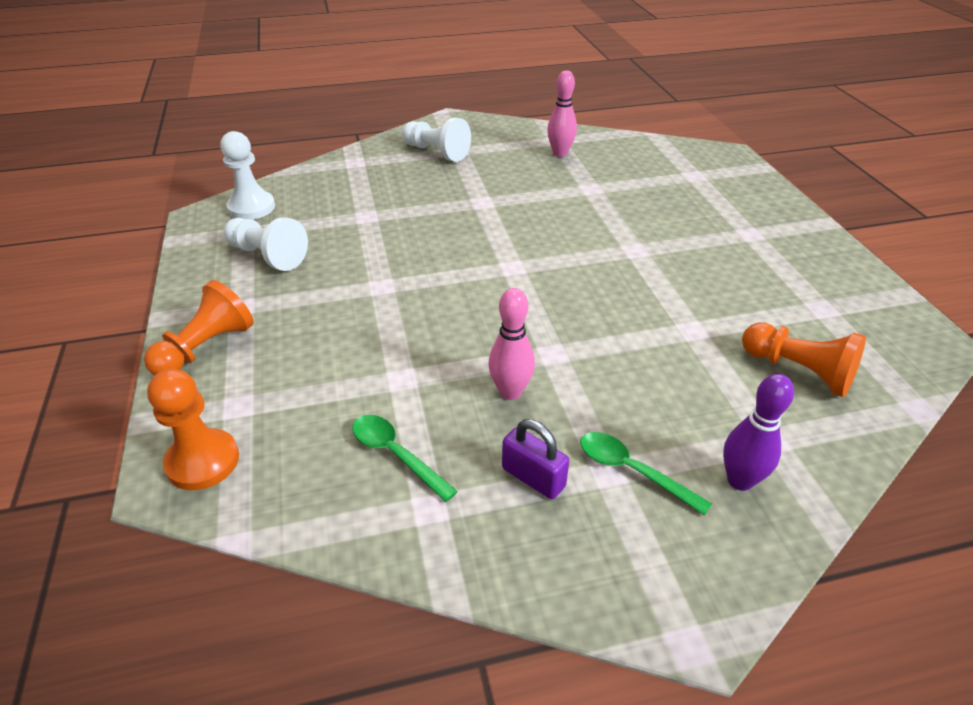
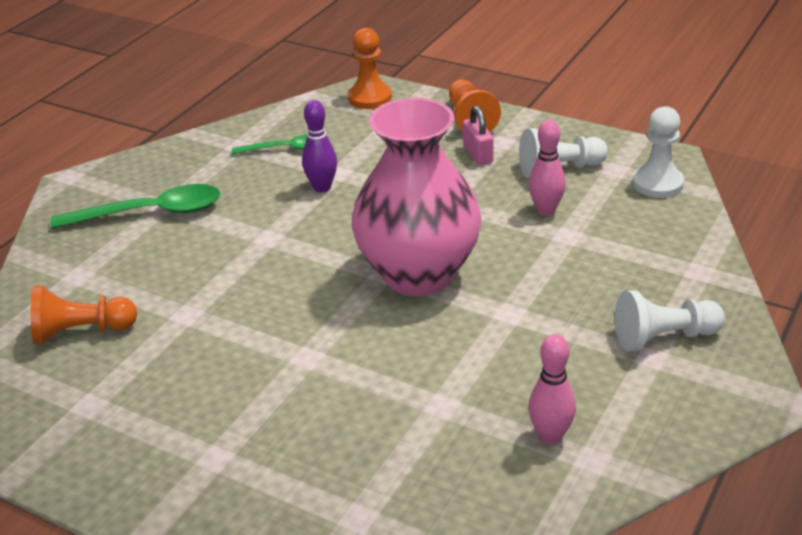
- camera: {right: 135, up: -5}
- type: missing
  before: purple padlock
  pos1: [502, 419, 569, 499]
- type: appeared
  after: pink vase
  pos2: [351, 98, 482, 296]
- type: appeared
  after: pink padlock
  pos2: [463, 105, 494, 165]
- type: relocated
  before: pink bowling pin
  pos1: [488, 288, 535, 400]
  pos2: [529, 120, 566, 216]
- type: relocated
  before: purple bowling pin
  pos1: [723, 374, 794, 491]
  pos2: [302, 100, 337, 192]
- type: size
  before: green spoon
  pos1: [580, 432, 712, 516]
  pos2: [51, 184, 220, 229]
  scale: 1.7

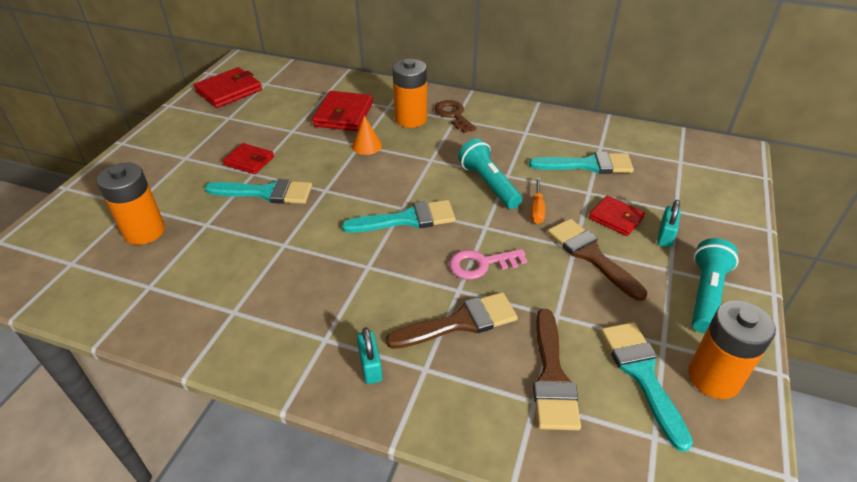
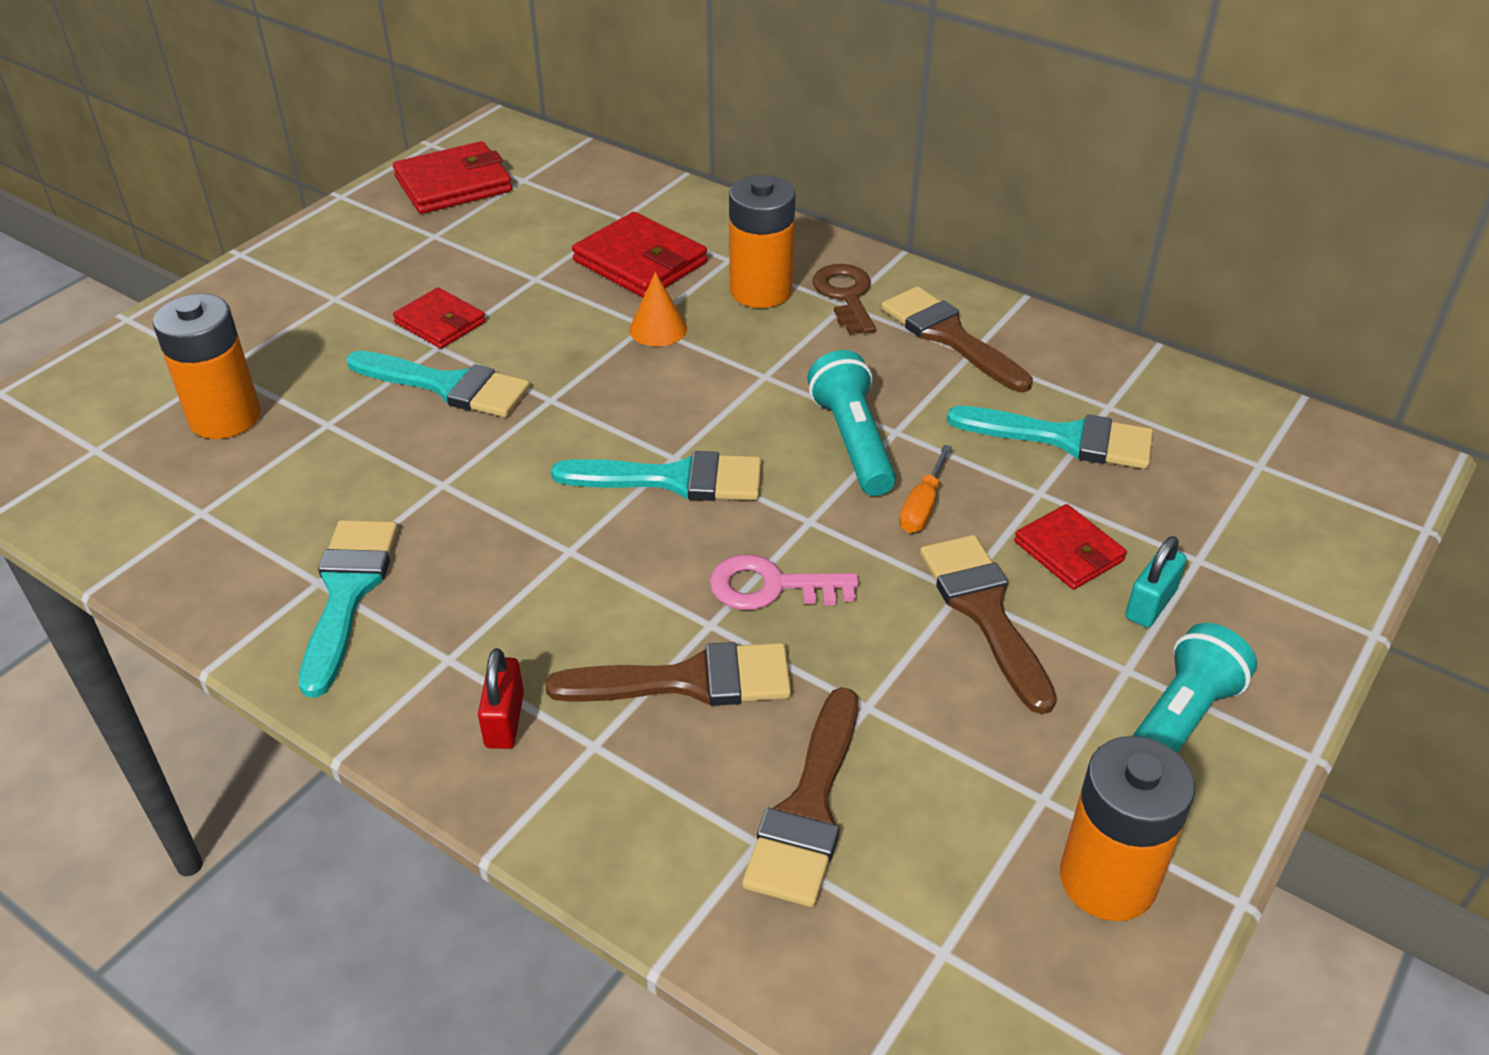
- camera: {right: 15, up: 0}
- type: appeared
  after: brown brush
  pos2: [881, 286, 1033, 392]
- type: relocated
  before: turquoise brush
  pos1: [601, 322, 693, 452]
  pos2: [299, 520, 398, 697]
- type: colour
  before: turquoise padlock
  after: red padlock
  pos1: [357, 327, 382, 384]
  pos2: [478, 648, 524, 749]
- type: spun
  before: red wallet
  pos1: [312, 91, 373, 131]
  pos2: [572, 212, 707, 298]
  turn: -75

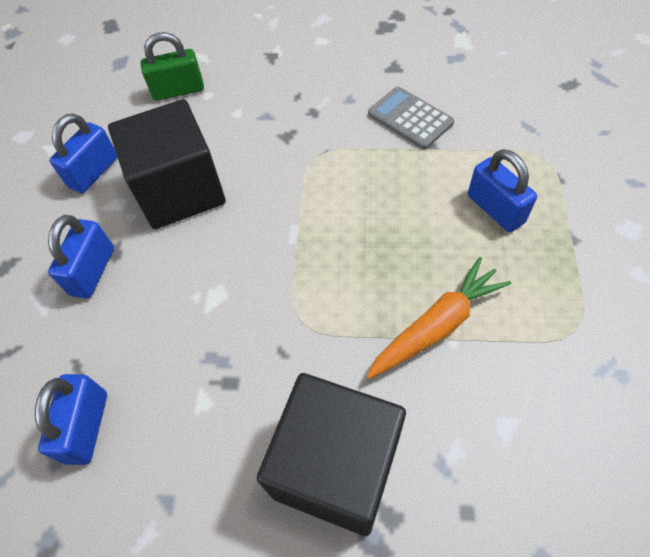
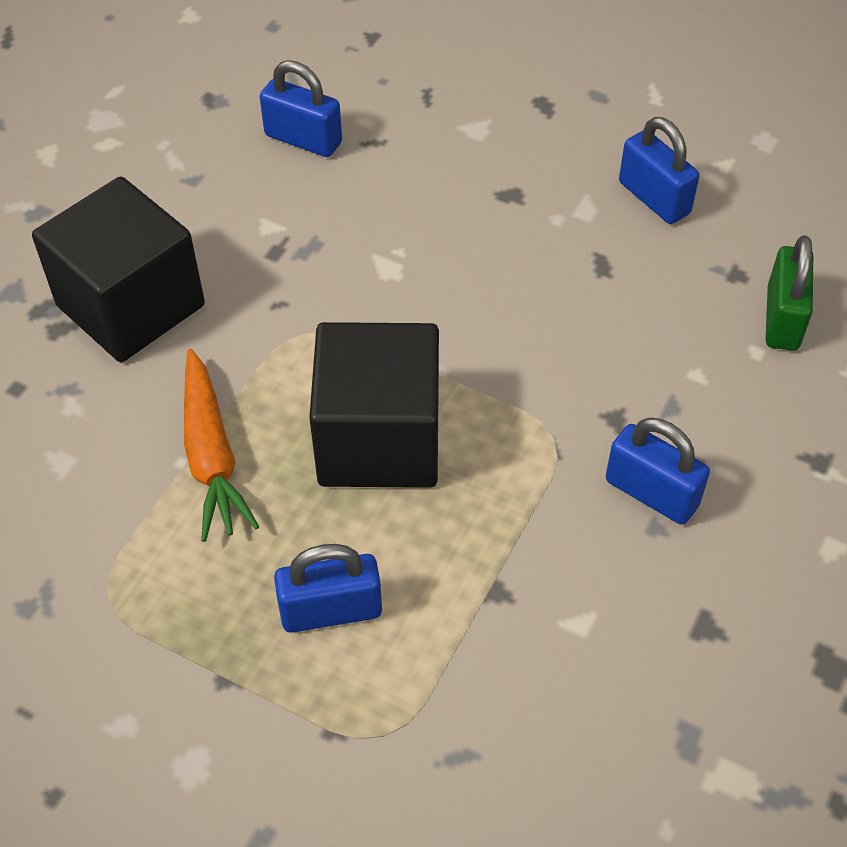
- camera: {right: 110, up: -5}
- type: missing
  before: grey calculator
  pos1: [368, 87, 454, 149]
- type: relocated
  before: blue padlock
  pos1: [48, 215, 114, 299]
  pos2: [606, 418, 710, 524]
- type: relocated
  before: black cube
  pos1: [108, 99, 226, 229]
  pos2: [309, 322, 439, 488]

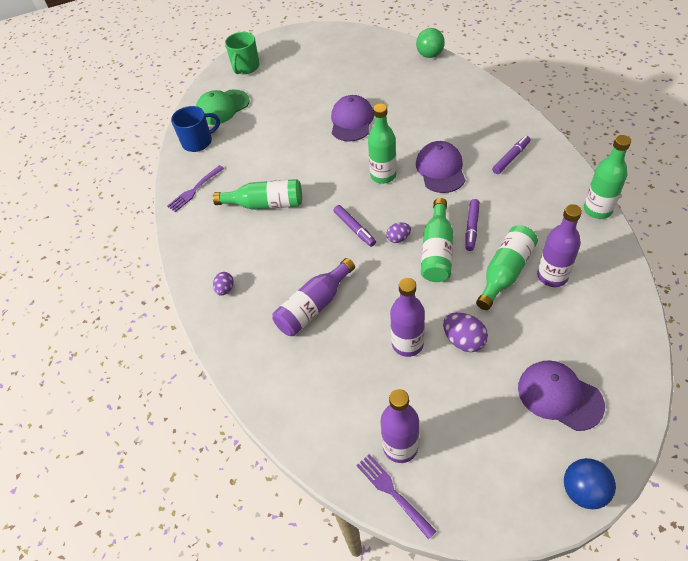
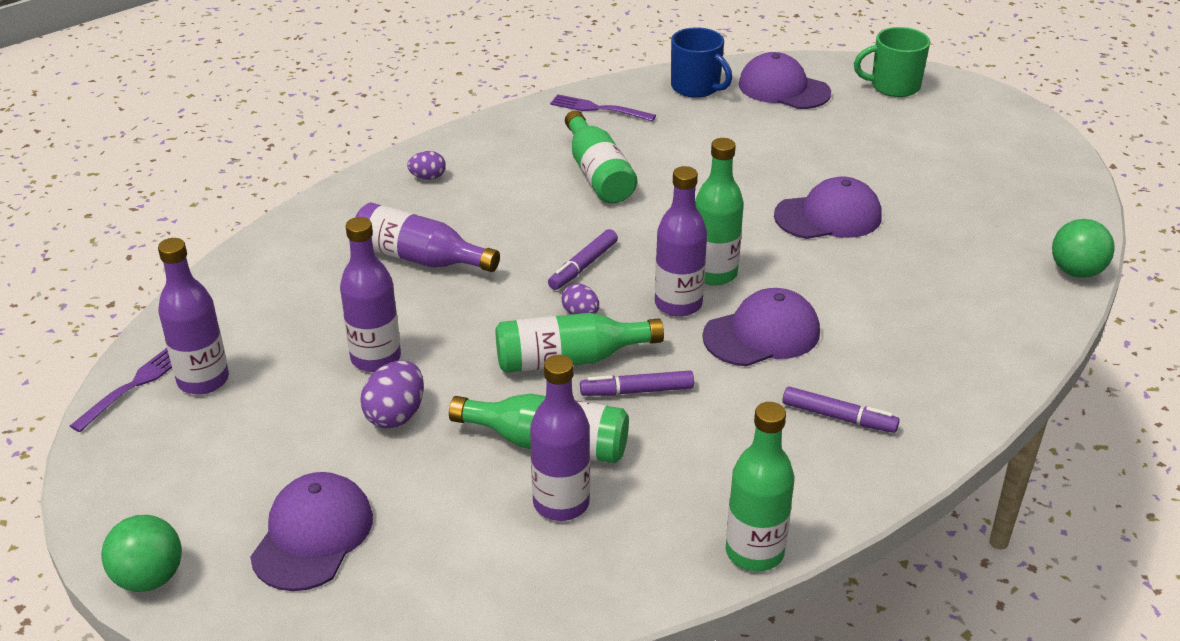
- camera: {right: 65, up: -15}
- type: appeared
  after: purple bottle
  pos2: [655, 166, 707, 317]
- type: colour
  before: green cap
  after: purple cap
  pos1: [196, 89, 250, 125]
  pos2: [738, 52, 831, 109]
- type: colour
  before: blue ball
  after: green ball
  pos1: [564, 458, 616, 509]
  pos2: [101, 515, 182, 592]

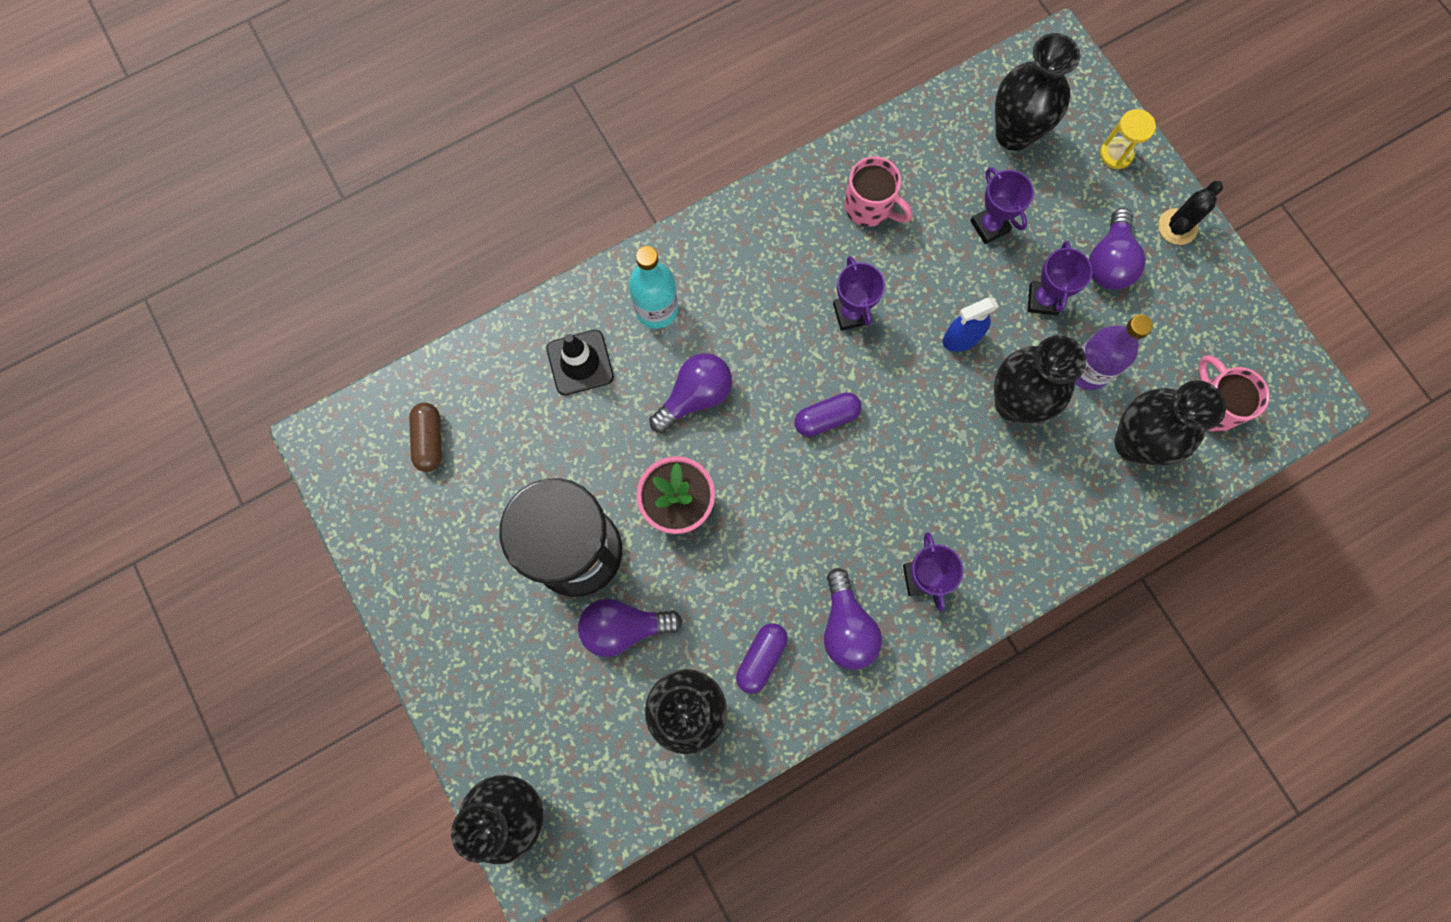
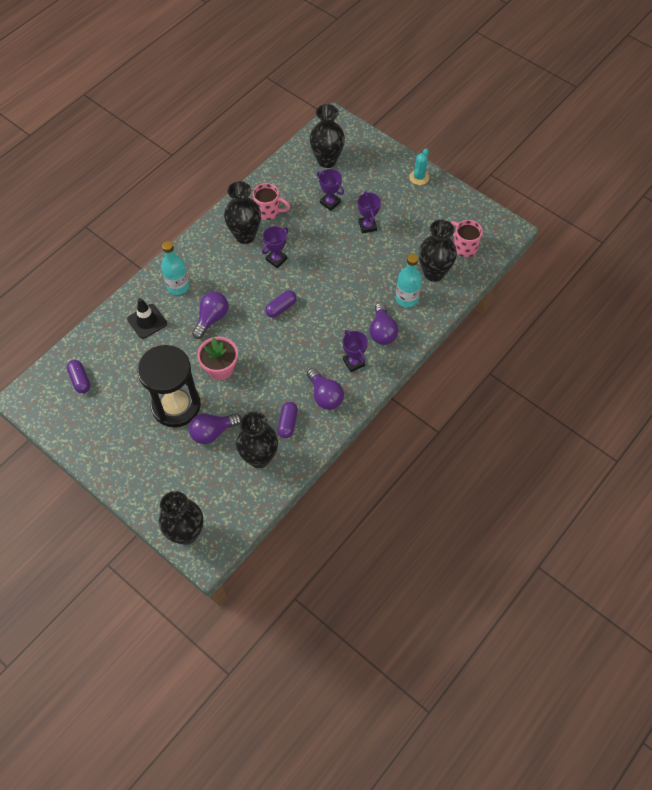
- camera: {right: -20, up: -15}
- type: missing
  before: blue spray bottle
  pos1: [943, 298, 999, 352]
- type: missing
  before: purple bottle
  pos1: [1075, 314, 1153, 390]
- type: missing
  before: yellow hourglass
  pos1: [1100, 109, 1156, 169]
- type: appeared
  after: turquoise bottle
  pos2: [396, 254, 422, 307]
- type: relocated
  before: black vase
  pos1: [994, 335, 1086, 423]
  pos2: [224, 181, 261, 244]
- type: relocated
  before: purple light bulb
  pos1: [1089, 208, 1146, 290]
  pos2: [369, 302, 399, 345]
- type: colour
  before: brown capsule
  after: purple capsule
  pos1: [409, 402, 442, 472]
  pos2: [67, 360, 90, 393]
- type: colour
  before: black cactus
  after: turquoise cactus
  pos1: [1158, 181, 1223, 245]
  pos2: [409, 148, 429, 185]
- type: spun
  before: purple trophy
  pos1: [833, 256, 885, 331]
  pos2: [262, 226, 288, 268]
  turn: 75

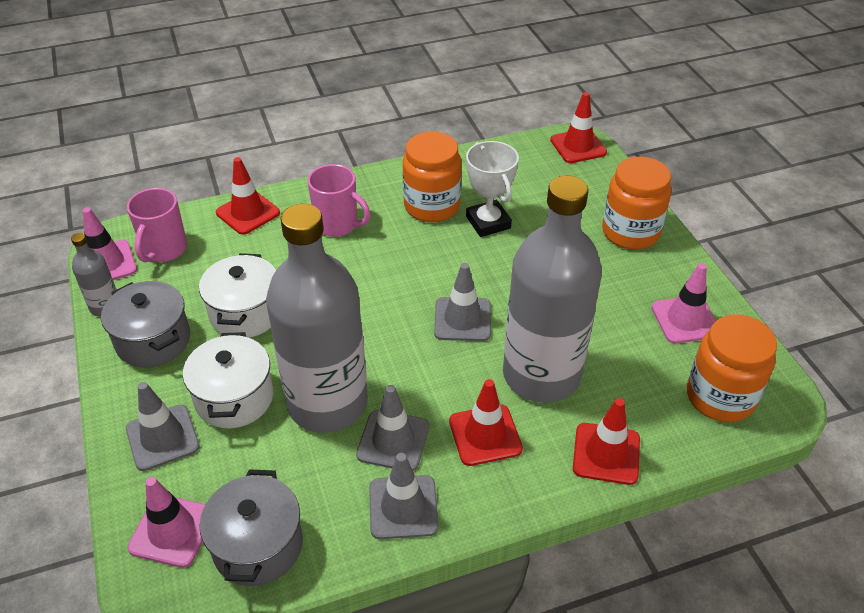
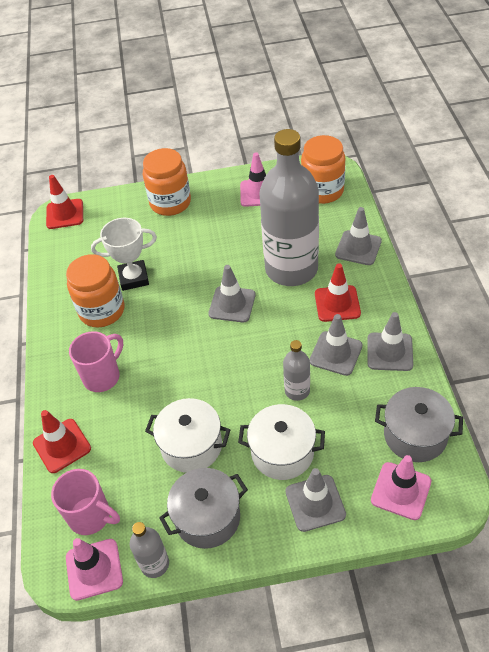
- camera: {right: -75, up: 5}
- type: colour
  before: red traffic cone
  after: grey traffic cone
  pos1: [573, 398, 640, 485]
  pos2: [335, 207, 382, 265]
- type: size
  before: grey bottle
  pos1: [266, 204, 368, 433]
  pos2: [283, 340, 310, 401]
  scale: 0.42

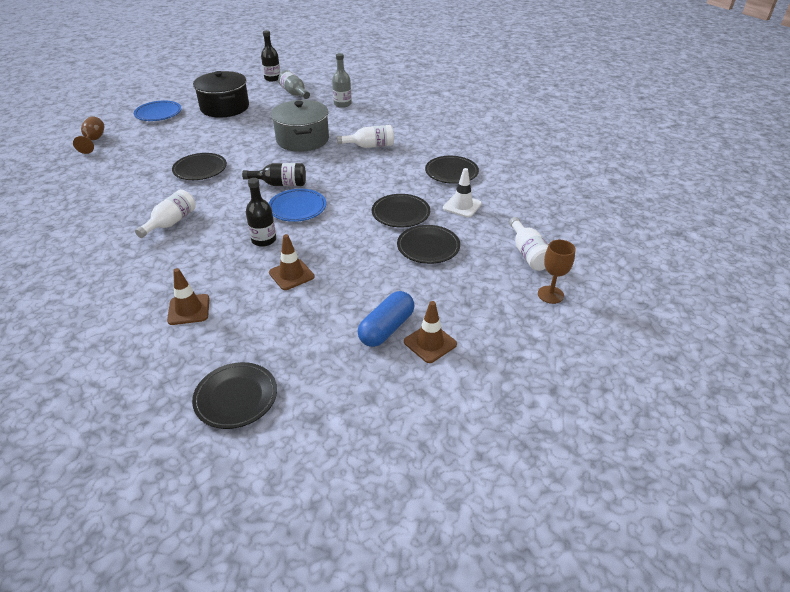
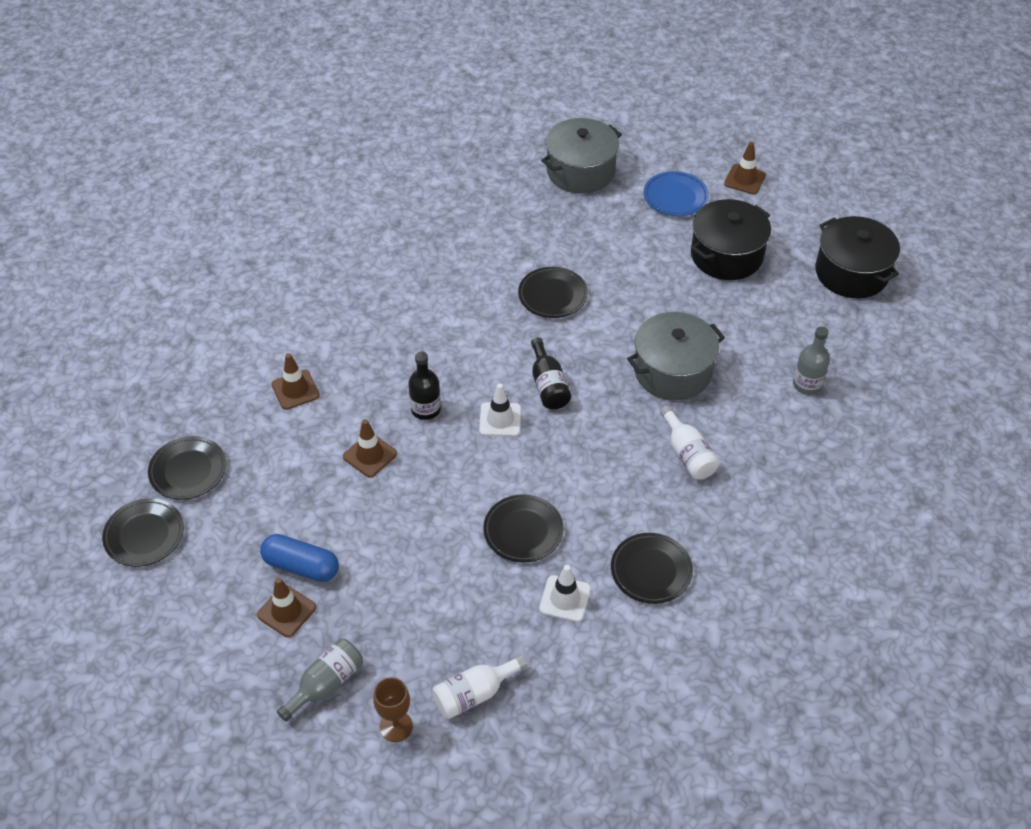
- camera: {right: 75, up: 10}
- type: missing
  before: white bottle
  pos1: [135, 190, 196, 238]
- type: appeared
  after: brown traffic cone
  pos2: [724, 142, 766, 194]
- type: relocated
  before: grey bottle
  pos1: [278, 70, 310, 99]
  pos2: [277, 638, 363, 722]
- type: relocated
  before: black plate
  pos1: [397, 225, 460, 264]
  pos2: [102, 498, 184, 567]
- type: exchanged
  before: brown goblet
  after: grey pot
  pos1: [73, 116, 104, 154]
  pos2: [541, 118, 622, 194]
- type: exchanged
  before: black bottle
  after: black pot
  pos1: [261, 30, 281, 81]
  pos2: [815, 216, 900, 298]
- type: exchanged
  before: blue plate
  after: white traffic cone
  pos1: [269, 189, 326, 222]
  pos2: [479, 383, 521, 437]

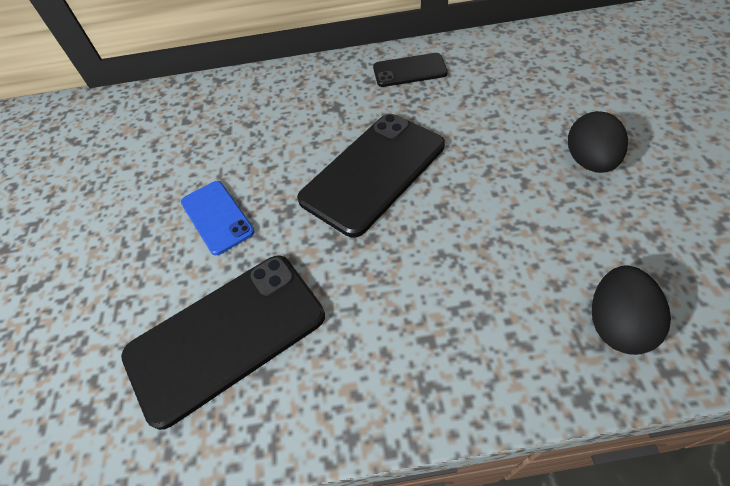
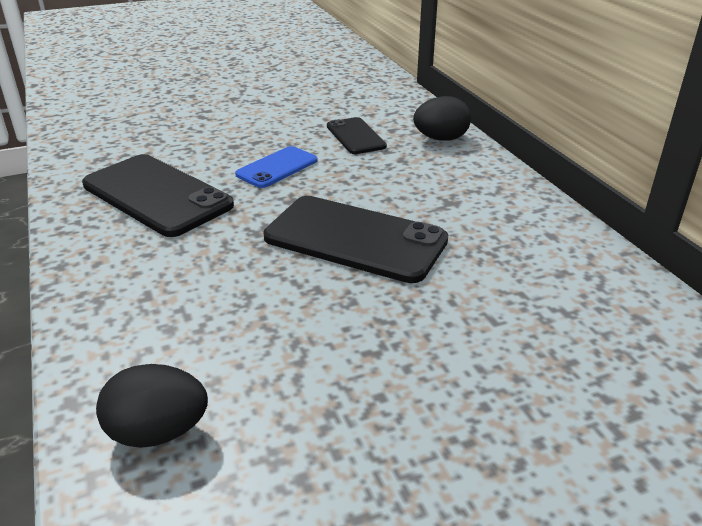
- camera: {right: 70, up: -20}
- type: relocated
  before: black phone
  pos1: [373, 53, 448, 87]
  pos2: [327, 117, 387, 154]
- type: relocated
  before: black egg
  pos1: [568, 111, 628, 173]
  pos2: [413, 96, 471, 141]

